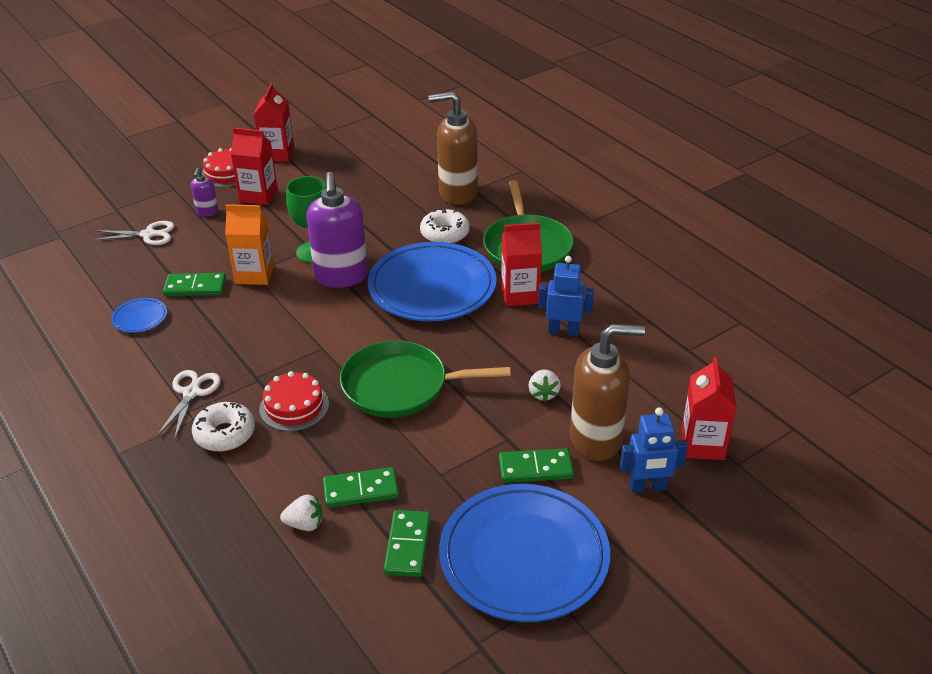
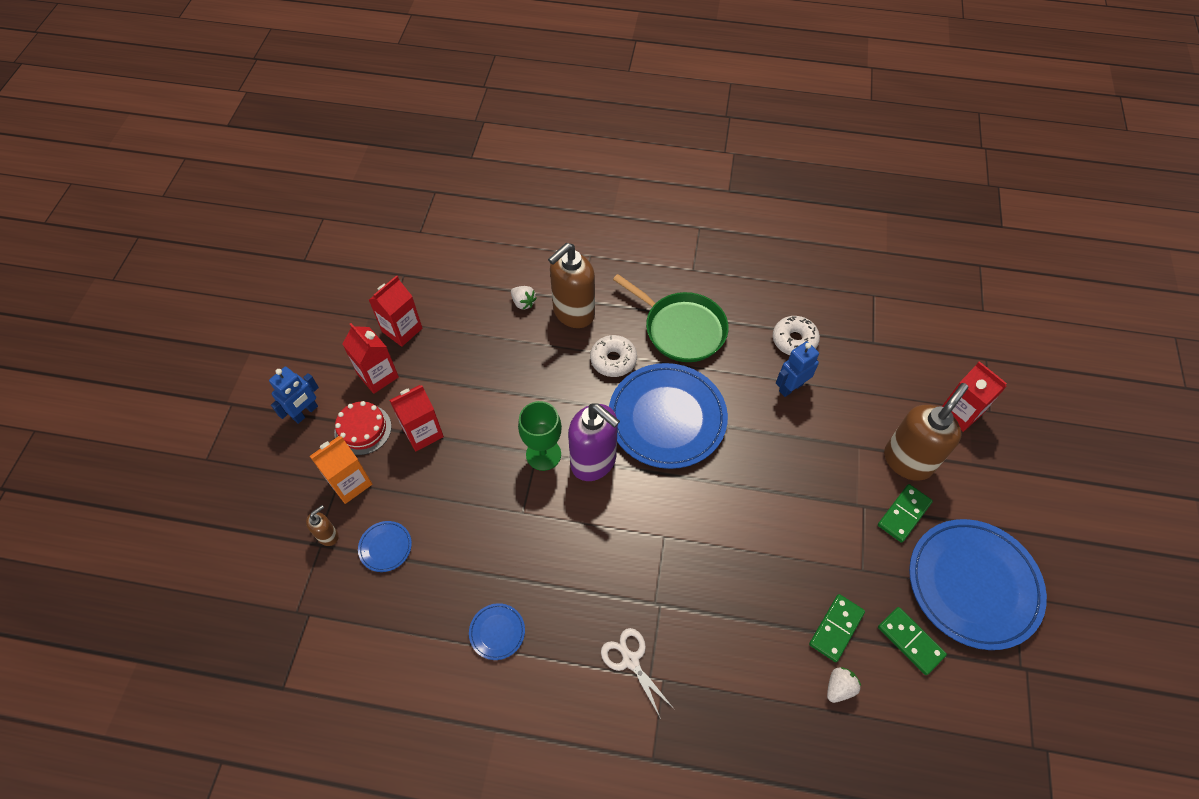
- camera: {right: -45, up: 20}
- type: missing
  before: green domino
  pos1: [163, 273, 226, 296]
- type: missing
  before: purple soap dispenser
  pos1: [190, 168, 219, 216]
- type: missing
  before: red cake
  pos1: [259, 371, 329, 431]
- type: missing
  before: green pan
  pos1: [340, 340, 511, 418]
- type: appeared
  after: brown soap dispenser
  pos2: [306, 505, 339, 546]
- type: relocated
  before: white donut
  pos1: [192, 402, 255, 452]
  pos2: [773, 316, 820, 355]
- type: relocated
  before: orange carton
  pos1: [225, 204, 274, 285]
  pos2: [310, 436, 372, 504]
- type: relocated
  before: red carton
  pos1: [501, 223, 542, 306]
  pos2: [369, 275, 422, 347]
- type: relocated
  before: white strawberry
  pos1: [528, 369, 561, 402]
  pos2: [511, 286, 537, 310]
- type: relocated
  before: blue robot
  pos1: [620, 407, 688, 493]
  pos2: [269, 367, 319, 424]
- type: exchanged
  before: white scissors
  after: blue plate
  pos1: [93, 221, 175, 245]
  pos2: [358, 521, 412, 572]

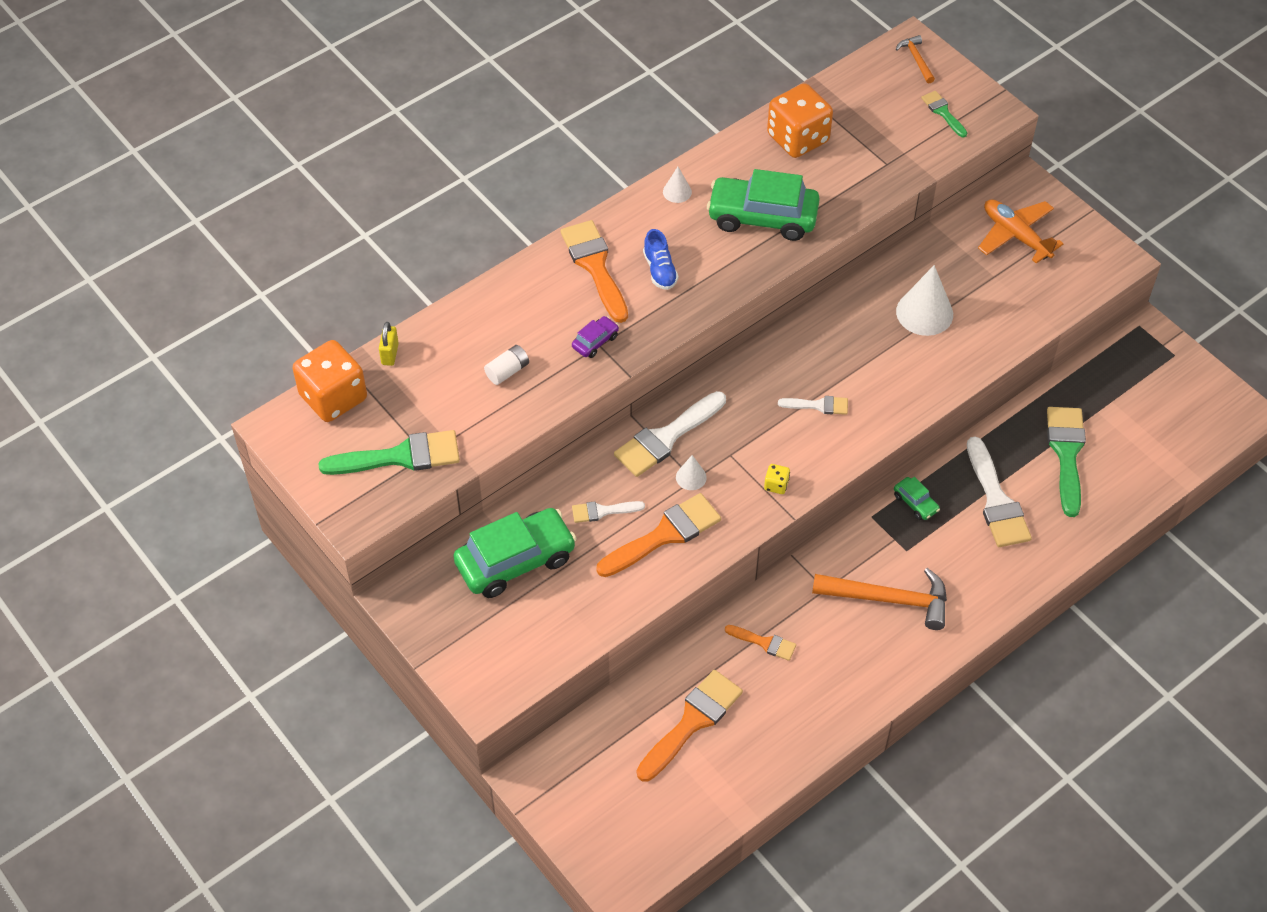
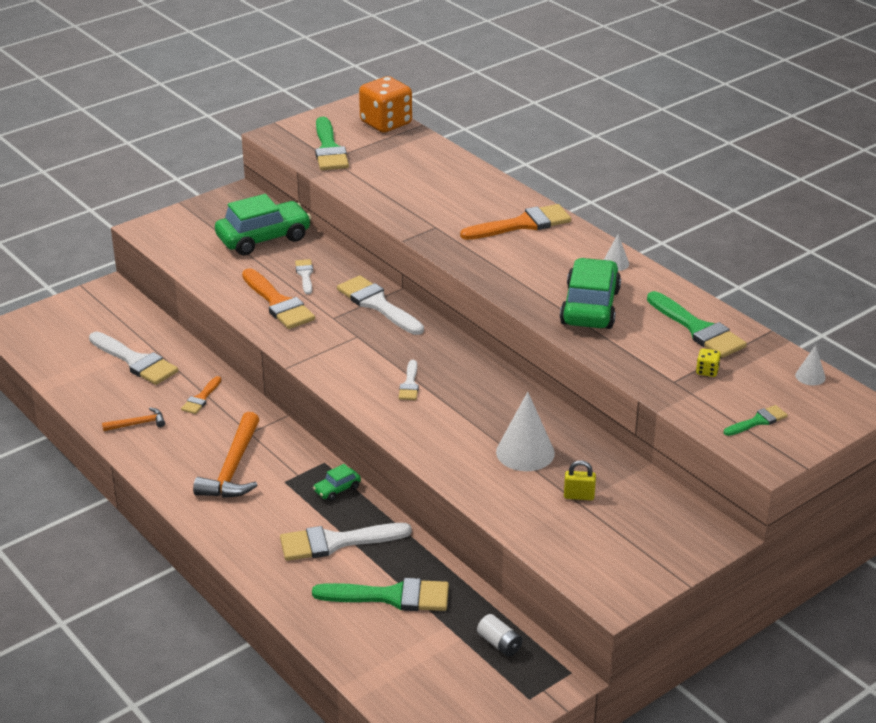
- camera: {right: 90, up: -20}
- type: missing
  before: purple car
  pos1: [572, 316, 619, 358]
- type: missing
  before: blue shoe
  pos1: [643, 229, 678, 290]
- type: missing
  before: orange plane
  pos1: [978, 199, 1063, 263]
- type: relocated
  before: yellow padlock
  pos1: [379, 322, 399, 366]
  pos2: [564, 460, 596, 500]
- type: relocated
  before: white battery
  pos1: [484, 345, 529, 385]
  pos2: [477, 614, 523, 657]
- type: relocated
  before: white cone
  pos1: [676, 455, 707, 490]
  pos2: [795, 345, 826, 386]
- type: relocated
  before: yellow dice
  pos1: [764, 464, 790, 494]
  pos2: [696, 348, 721, 377]
- type: relocated
  before: orange hammer
  pos1: [896, 35, 935, 83]
  pos2: [102, 407, 165, 431]
- type: exchanged
  before: orange dice
  after: green brush
  pos1: [767, 83, 833, 158]
  pos2: [647, 291, 747, 358]
- type: colour
  before: orange brush
  after: white brush
  pos1: [637, 670, 743, 782]
  pos2: [89, 332, 178, 385]
- type: spun
  before: green car
  pos1: [453, 508, 577, 598]
  pos2: [215, 194, 311, 256]
  turn: -90

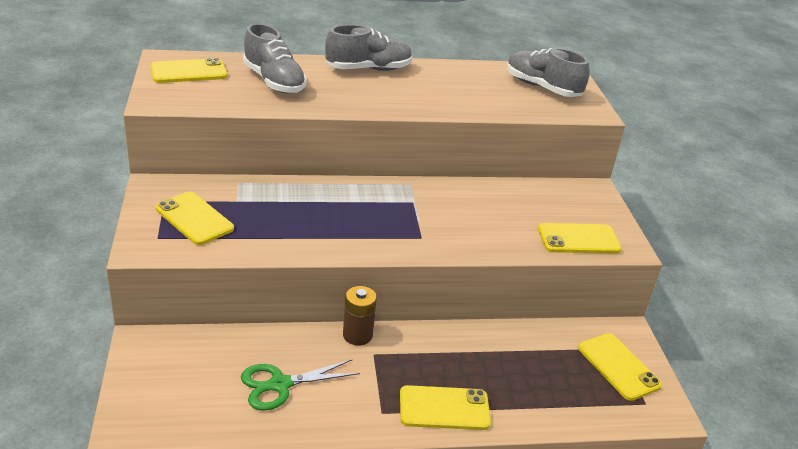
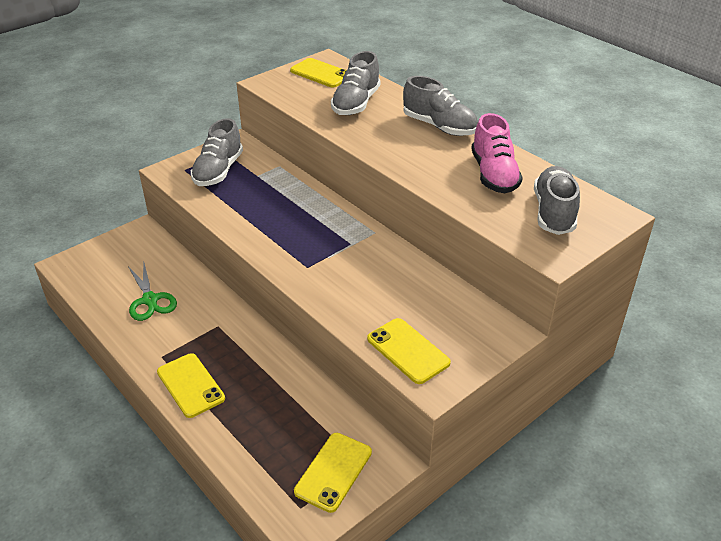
- camera: {right: 60, up: 5}
- type: missing
  before: brown battery
  pos1: [343, 286, 377, 345]
- type: appeared
  after: pink shoe
  pos2: [471, 113, 523, 193]
- type: exchanged
  before: yellow phone
  after: grey shoe
  pos1: [155, 192, 234, 245]
  pos2: [191, 118, 243, 186]
- type: spun
  before: green scissors
  pos1: [241, 359, 360, 411]
  pos2: [128, 263, 177, 321]
  turn: -150

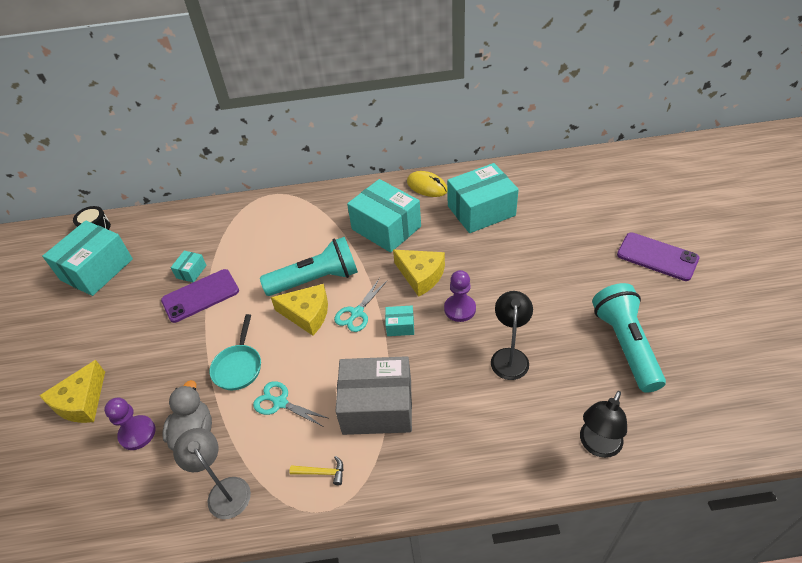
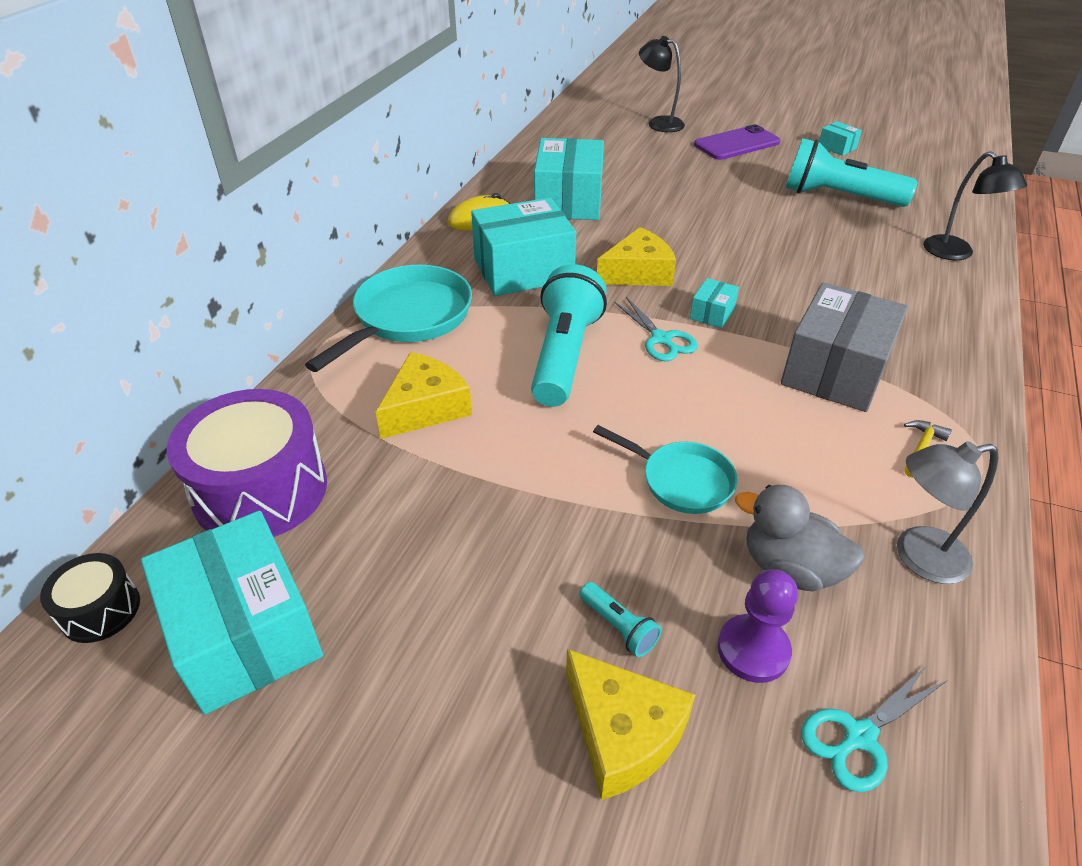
- camera: {right: -65, up: -5}
- type: missing
  before: purple phone
  pos1: [161, 269, 239, 323]
- type: missing
  before: purple pawn
  pos1: [444, 270, 476, 322]
- type: appeared
  after: purple drum
  pos2: [167, 389, 327, 537]
- type: appeared
  after: turquoise pan
  pos2: [305, 265, 472, 372]
- type: appeared
  after: turquoise flashlight
  pos2: [580, 582, 661, 657]
- type: relocated
  before: turquoise box
  pos1: [171, 251, 207, 282]
  pos2: [819, 121, 862, 156]
- type: relocated
  before: turquoise scissors
  pos1: [253, 381, 330, 427]
  pos2: [801, 665, 947, 792]
- type: relocated
  before: yellow cheese
  pos1: [271, 284, 328, 336]
  pos2: [376, 352, 472, 439]
- type: relocated
  before: black lamp
  pos1: [491, 291, 533, 380]
  pos2: [639, 36, 685, 132]

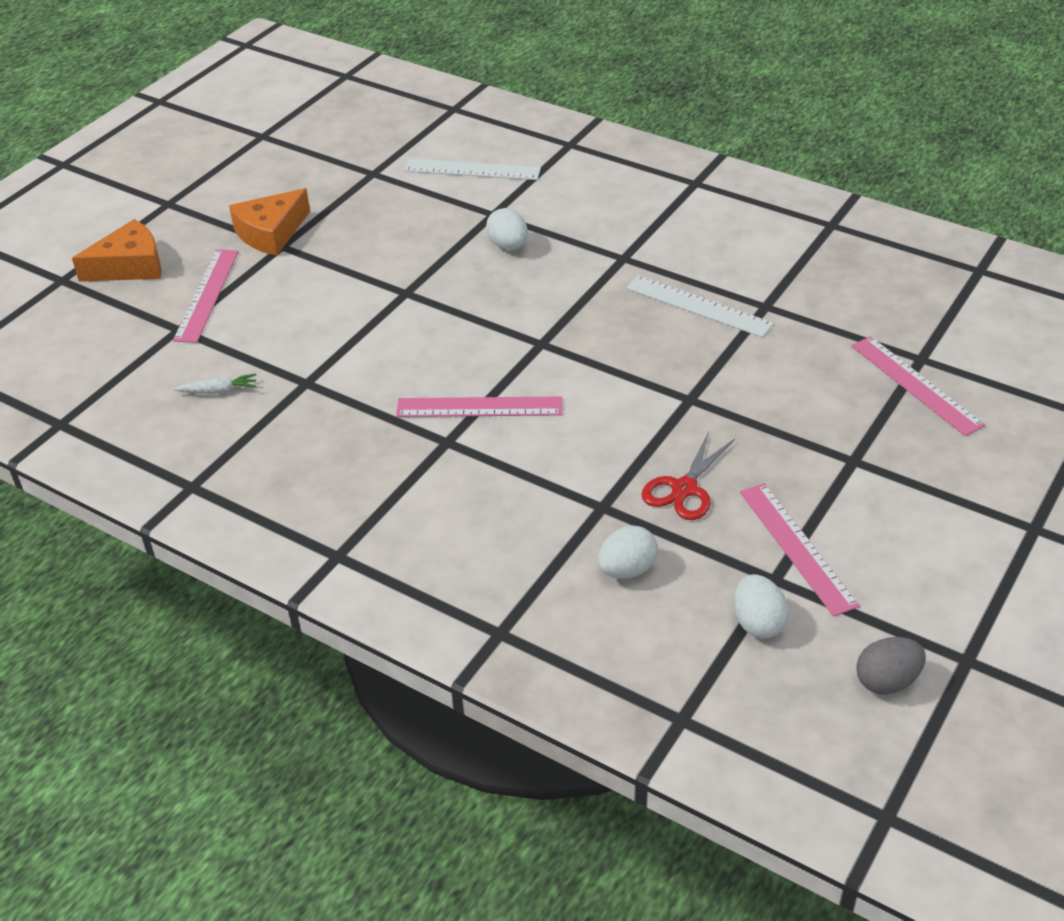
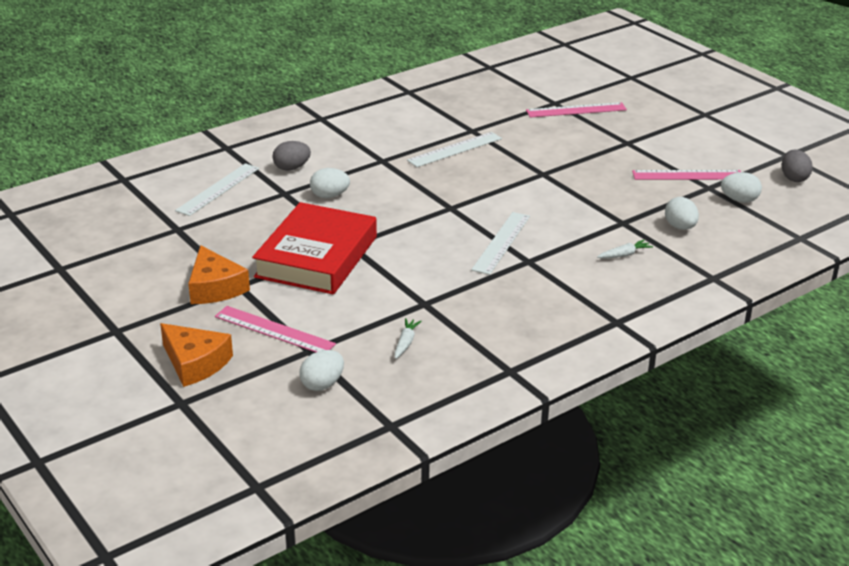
- camera: {right: -70, up: -10}
- type: missing
  before: red scissors
  pos1: [641, 431, 735, 520]
- type: appeared
  after: red book
  pos2: [252, 202, 377, 294]
- type: appeared
  after: grey egg
  pos2: [273, 141, 311, 171]
- type: appeared
  after: white egg
  pos2: [299, 350, 344, 391]
- type: appeared
  after: white carrot
  pos2: [597, 239, 653, 259]
- type: colour
  before: pink ruler
  after: white ruler
  pos1: [396, 397, 562, 417]
  pos2: [471, 212, 530, 275]
- type: spun
  before: orange cheese
  pos1: [72, 219, 162, 282]
  pos2: [160, 323, 233, 387]
  turn: 135

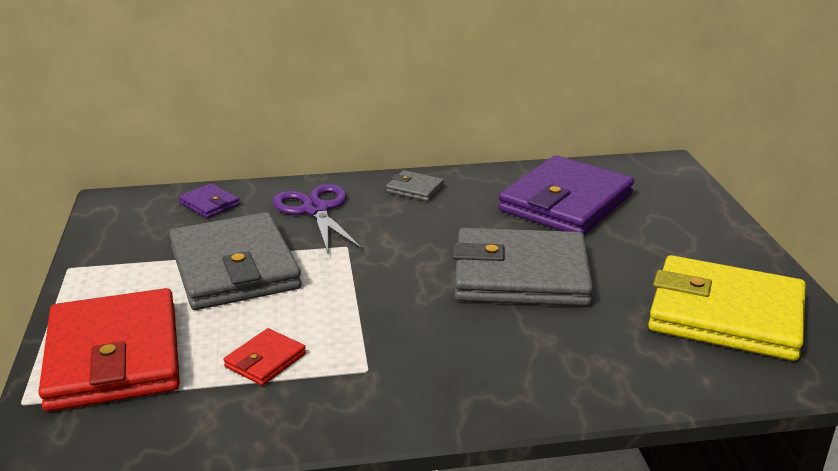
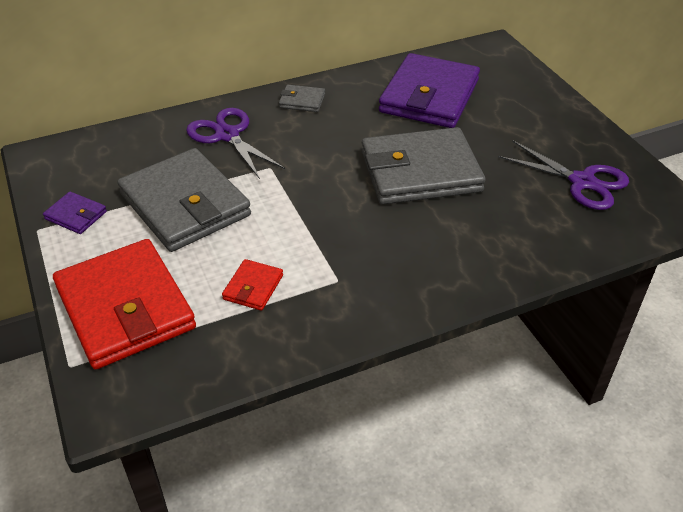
- camera: {right: -15, up: 15}
- type: relocated
  before: purple wallet
  pos1: [179, 183, 240, 218]
  pos2: [43, 192, 107, 234]
- type: exchanged
  before: yellow wallet
  after: purple scissors
  pos1: [648, 255, 806, 361]
  pos2: [498, 140, 629, 210]

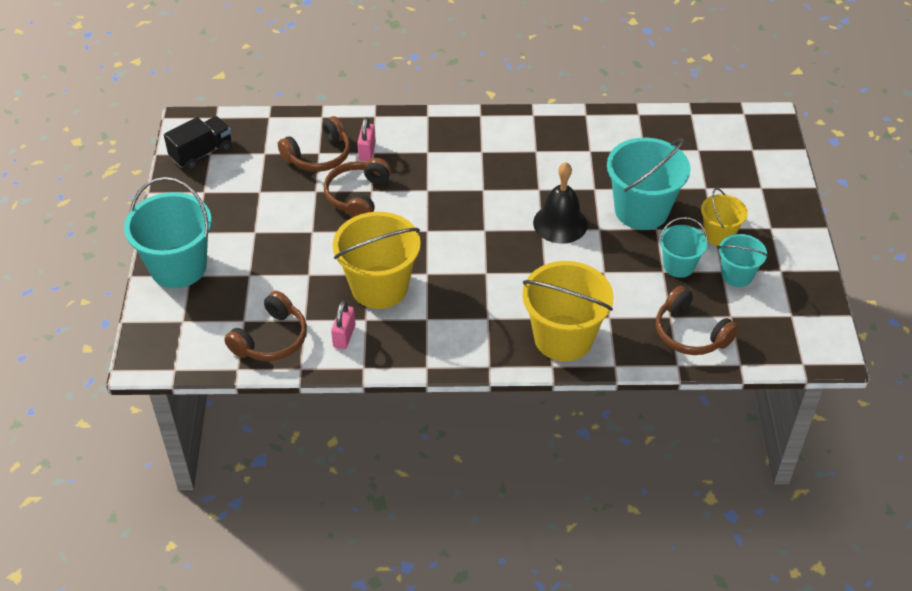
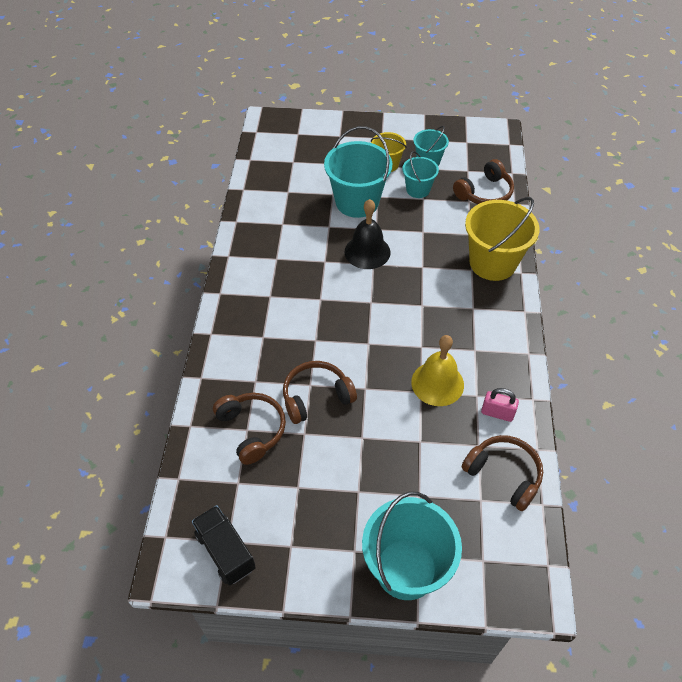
- camera: {right: -85, up: 5}
- type: missing
  before: pink padlock
  pos1: [357, 117, 376, 161]
- type: exchanged
  before: yellow bucket
  after: yellow bell
  pos1: [333, 212, 421, 309]
  pos2: [411, 335, 464, 406]
- type: spun
  before: brown headphones
  pos1: [324, 158, 391, 218]
  pos2: [283, 361, 357, 424]
  turn: 135

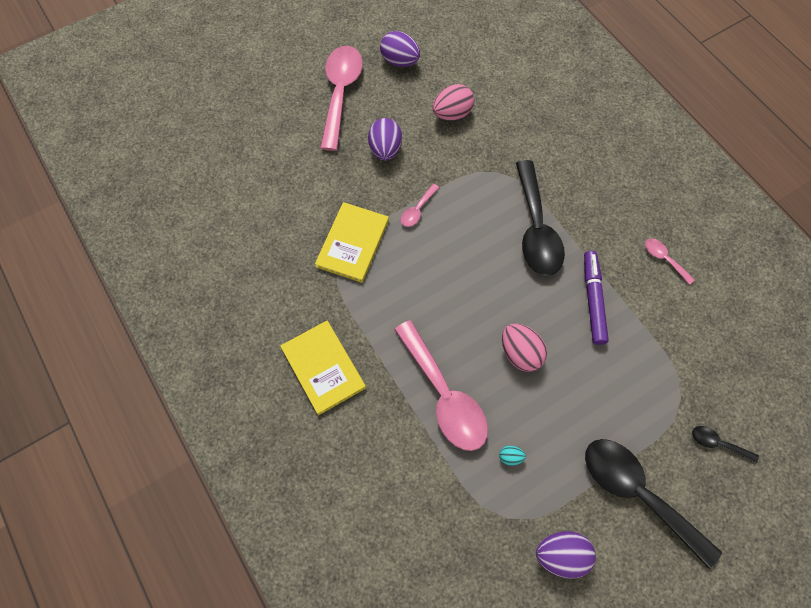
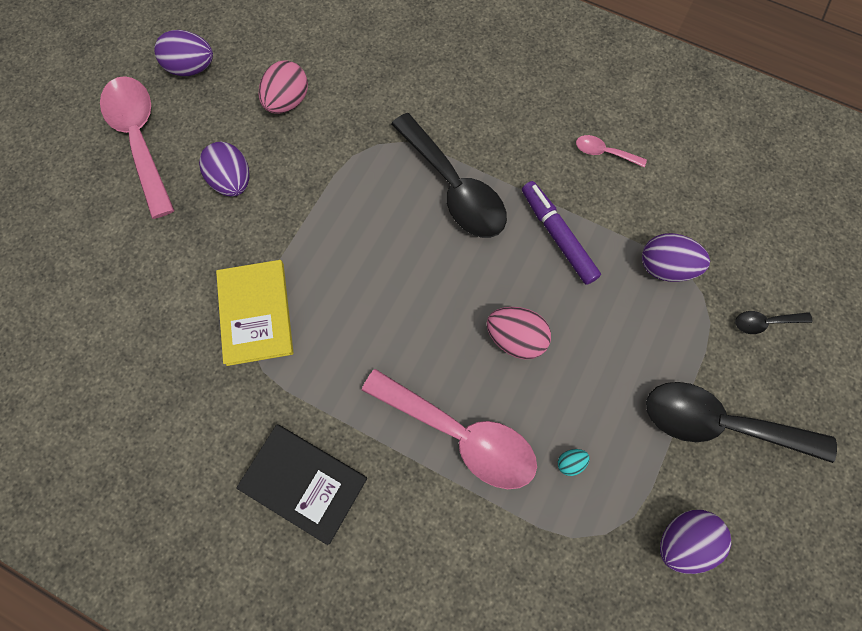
- camera: {right: -30, up: 5}
- type: missing
  before: pink spoon
  pos1: [401, 184, 439, 227]
- type: appeared
  after: purple egg
  pos2: [642, 233, 710, 282]
- type: colour
  before: yellow book
  after: black book
  pos1: [280, 321, 366, 415]
  pos2: [236, 425, 367, 545]

